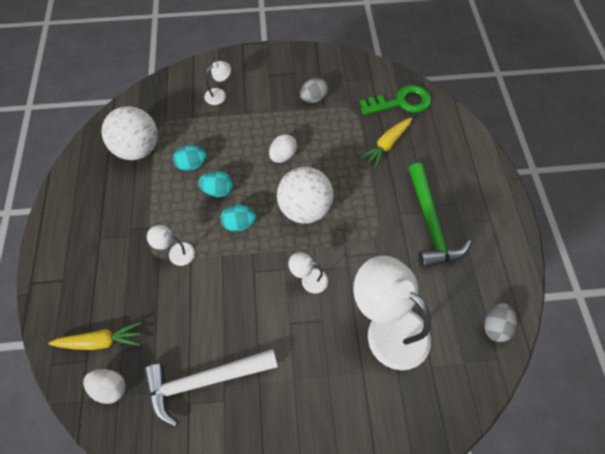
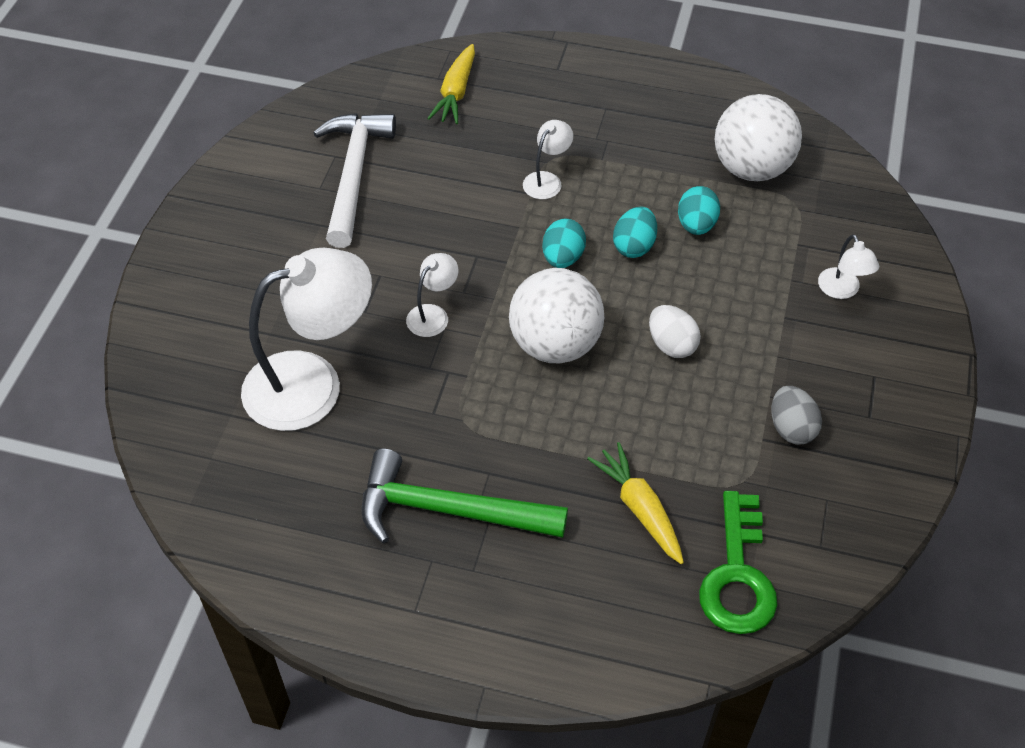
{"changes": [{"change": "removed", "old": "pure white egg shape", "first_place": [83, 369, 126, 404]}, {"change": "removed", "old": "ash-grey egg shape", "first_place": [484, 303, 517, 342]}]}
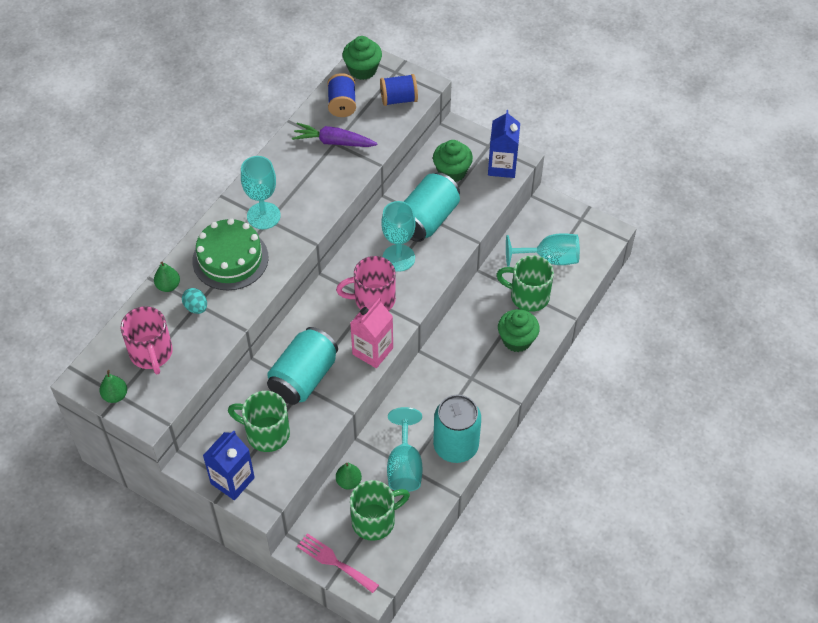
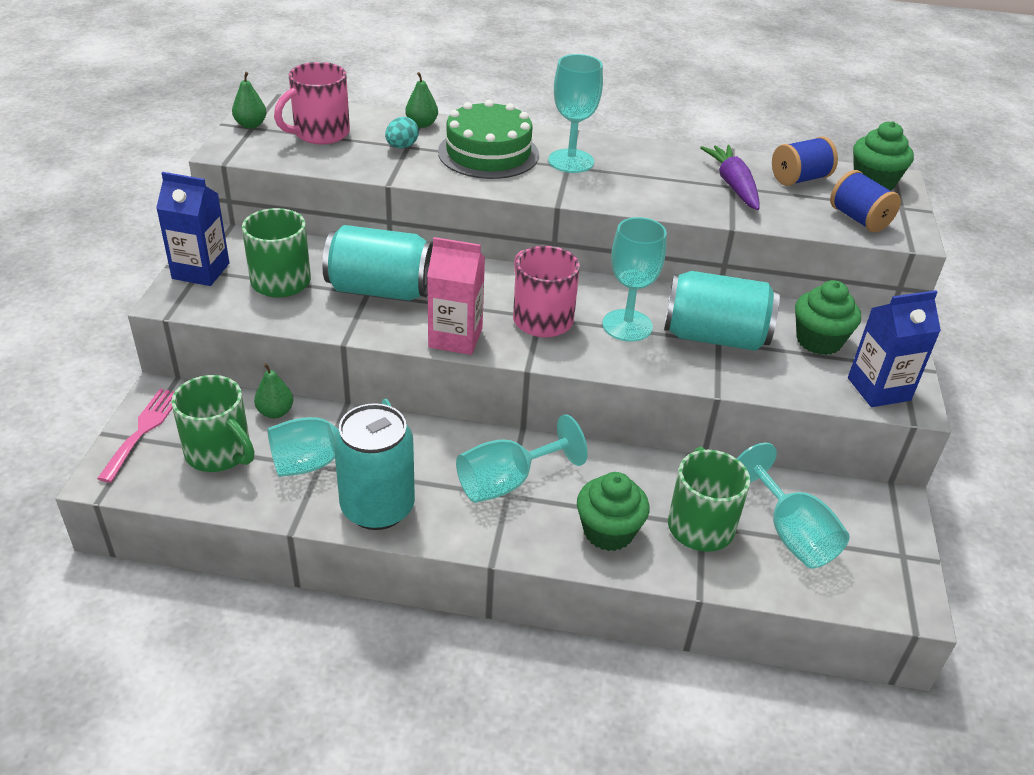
{"changes": [{"change": "added", "new": "aqua goblet", "second_place": [456, 414, 588, 503]}]}
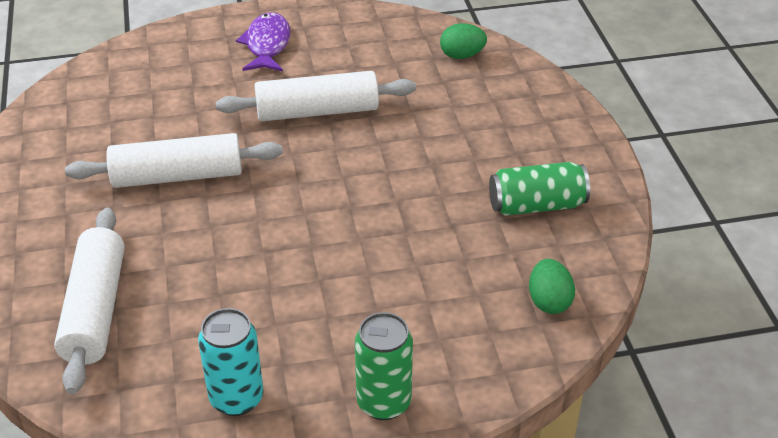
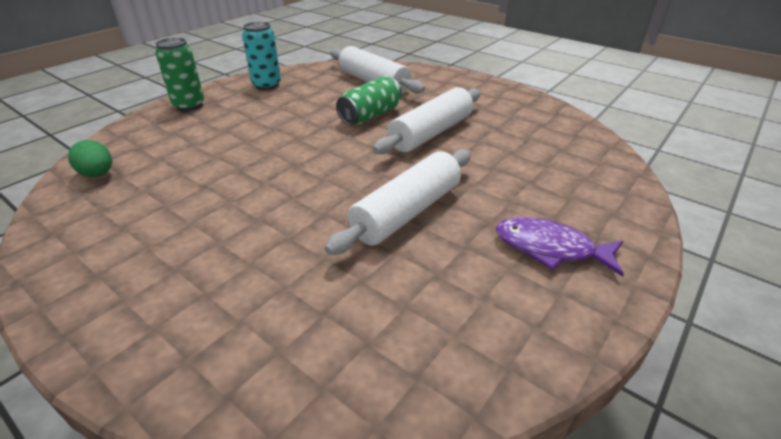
{"changes": [{"change": "turned", "old": "violet toy fish", "first_place": [236, 12, 290, 71], "second_place": [496, 217, 624, 277], "degrees": 150}, {"change": "removed", "old": "leaf-green egg shape", "first_place": [440, 23, 487, 59]}, {"change": "moved", "old": "leaf-green tin", "first_place": [489, 162, 590, 216], "second_place": [336, 76, 402, 125]}]}
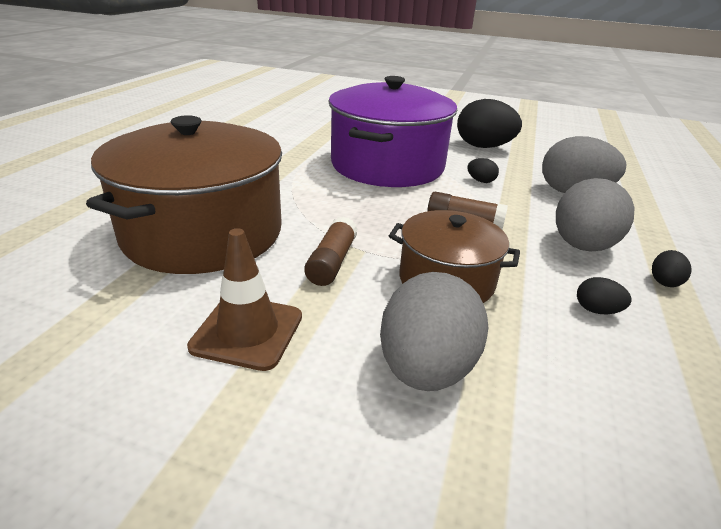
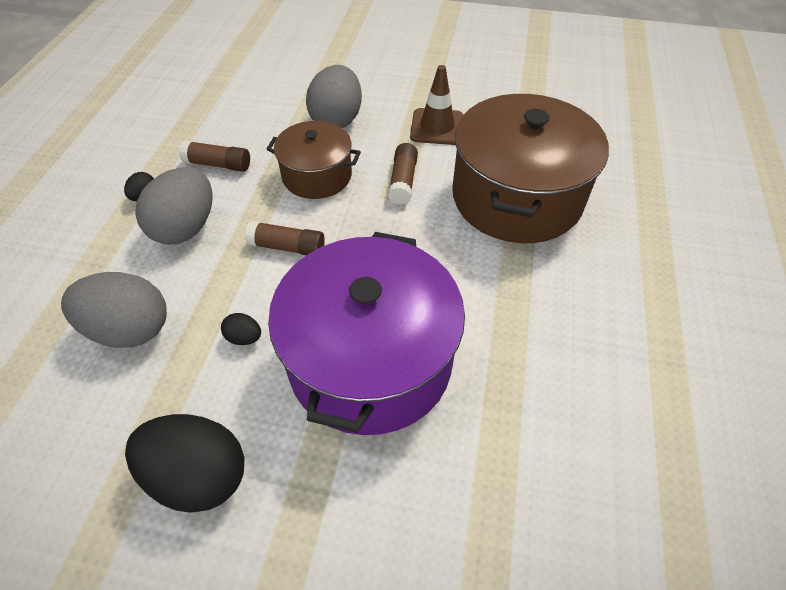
{"changes": [{"change": "replaced", "old": "jet-black egg shape", "new": "brown stick of glue", "first_place": [577, 277, 631, 314], "second_place": [179, 140, 250, 172]}]}
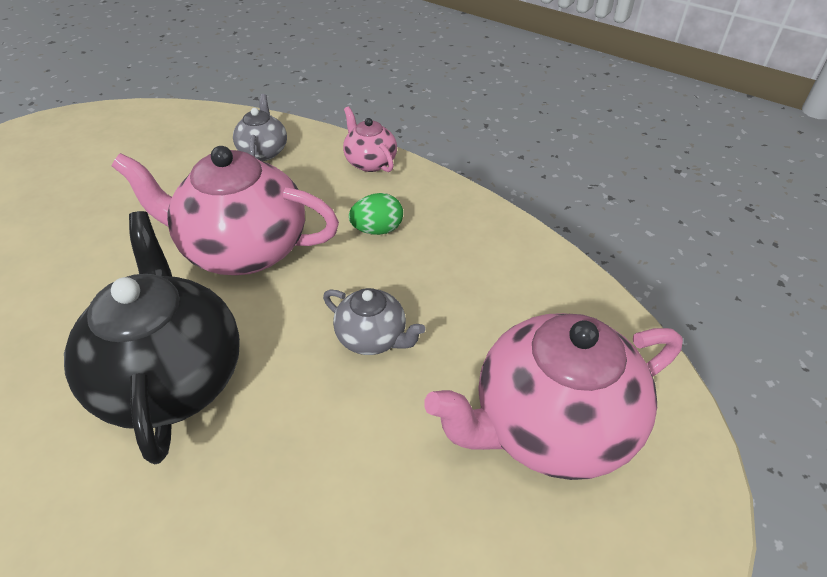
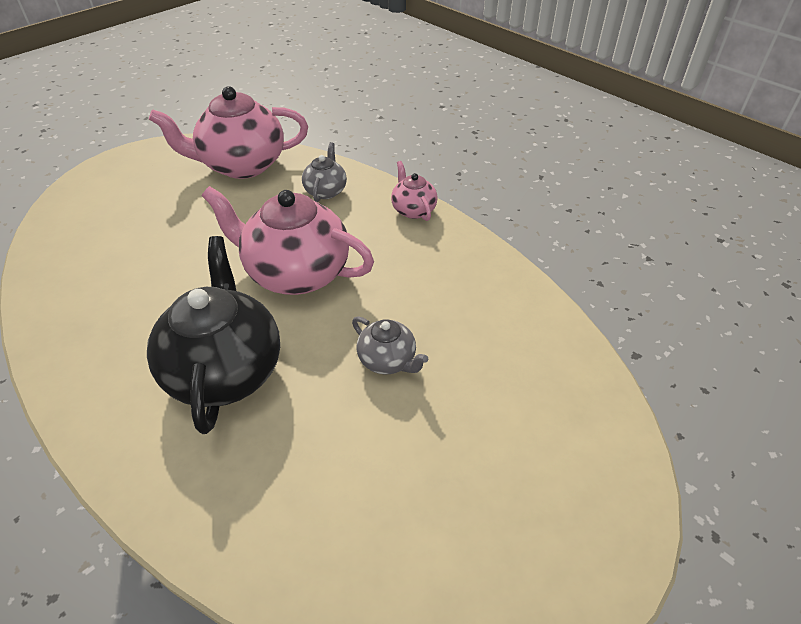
{"changes": [{"change": "removed", "old": "leaf-green egg shape", "first_place": [349, 193, 403, 235]}, {"change": "moved", "old": "rosy teapot", "first_place": [424, 313, 683, 480], "second_place": [149, 86, 308, 179]}]}
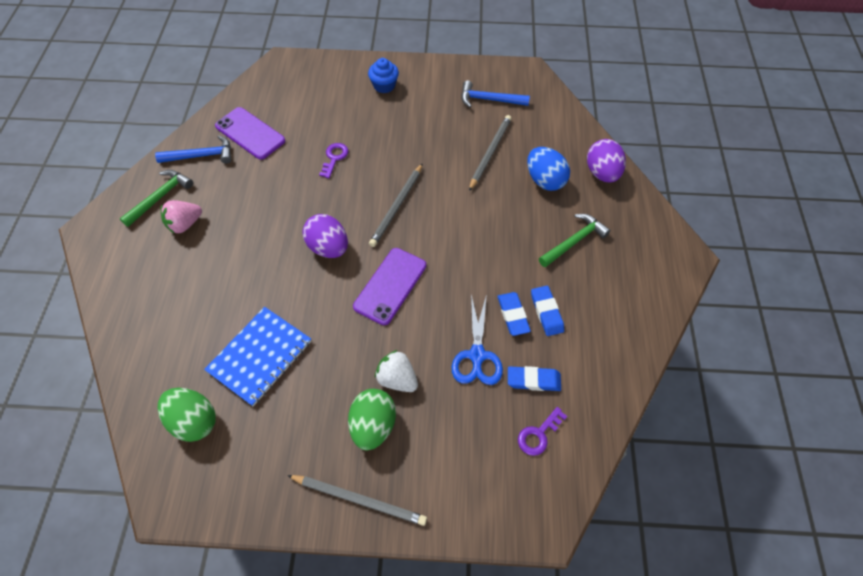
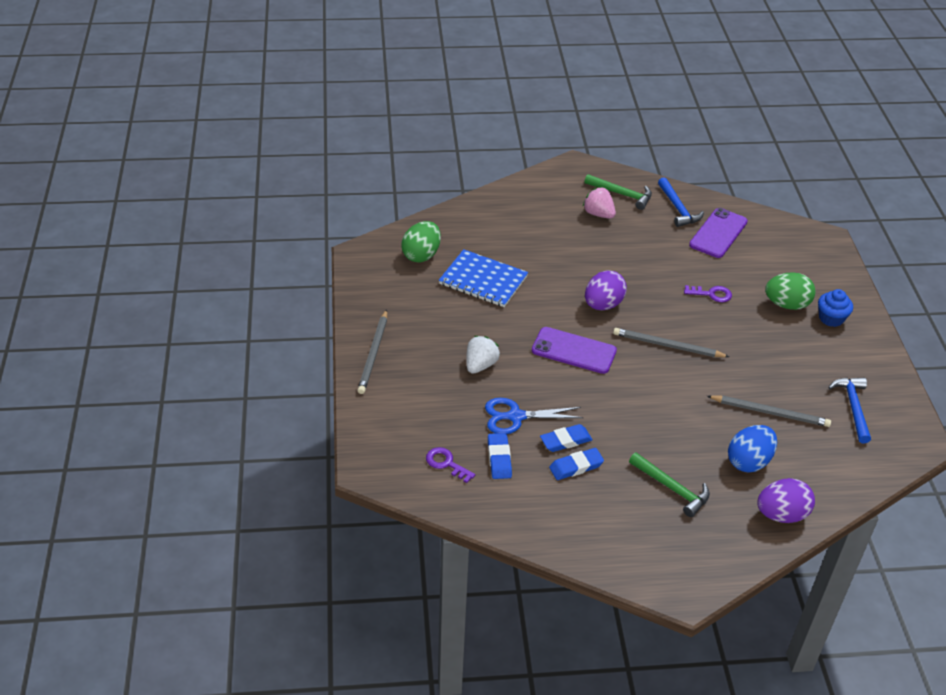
{"changes": [{"change": "moved", "old": "leaf-green egg shape", "first_place": [348, 389, 396, 450], "second_place": [765, 272, 816, 310]}]}
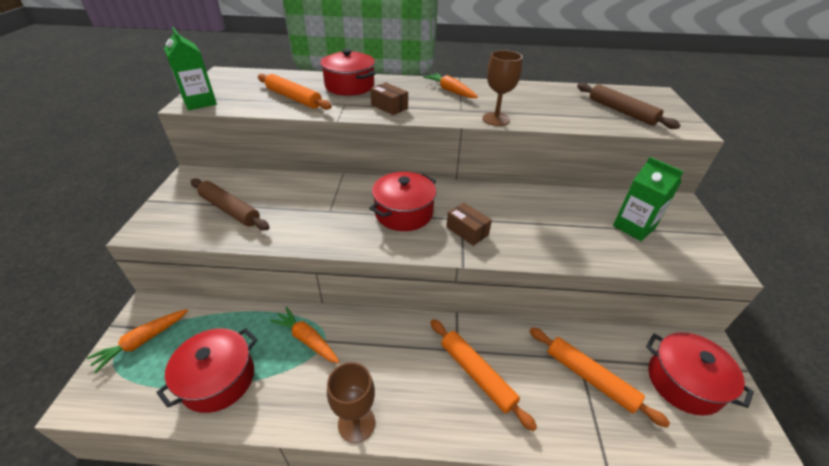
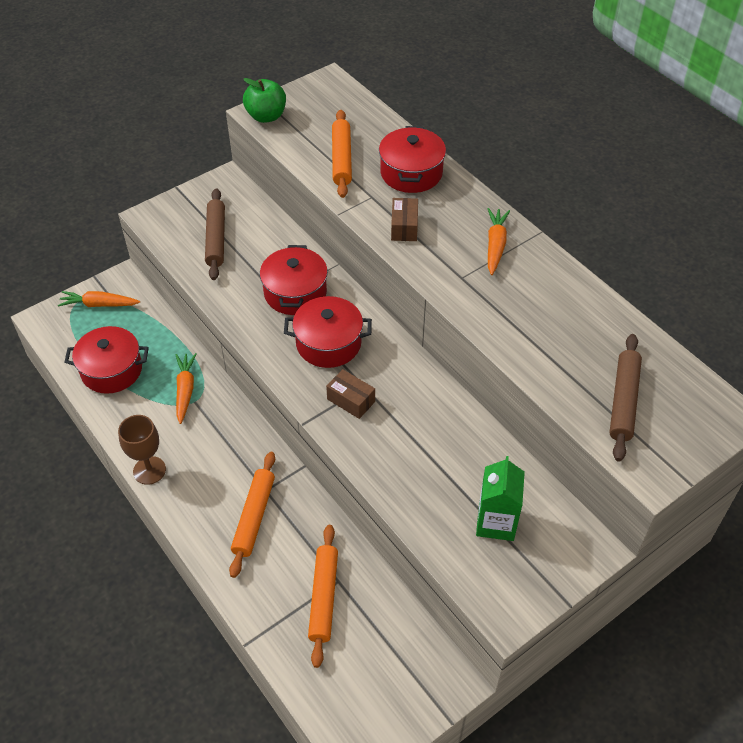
{"changes": [{"change": "replaced", "old": "leaf-green carton", "new": "leaf-green apple fruit", "first_place": [164, 27, 217, 110], "second_place": [243, 78, 286, 123]}, {"change": "turned", "old": "brown box", "first_place": [446, 203, 492, 246], "second_place": [326, 369, 375, 419], "degrees": -60}, {"change": "removed", "old": "brown goblet", "first_place": [483, 50, 523, 126]}, {"change": "moved", "old": "red cooking pot", "first_place": [646, 332, 754, 415], "second_place": [260, 245, 328, 315]}]}
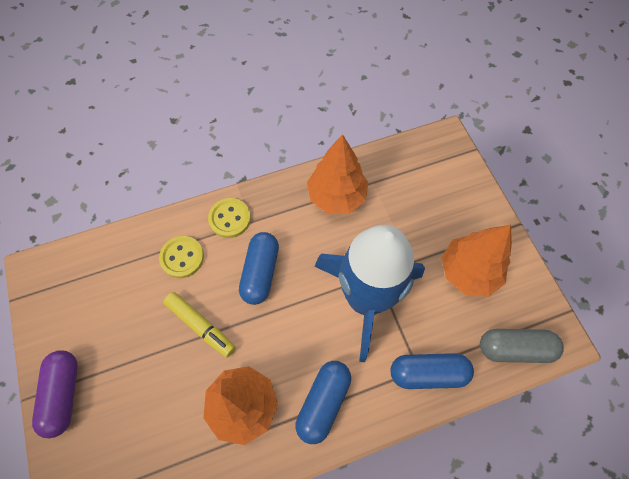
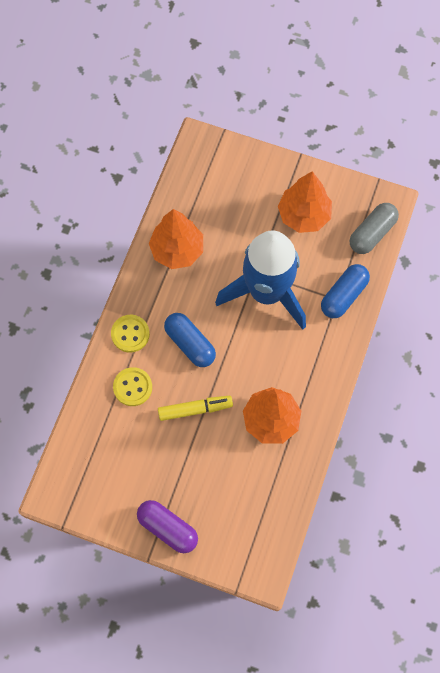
{"changes": [{"change": "removed", "old": "blue pill shape", "first_place": [296, 361, 351, 444]}]}
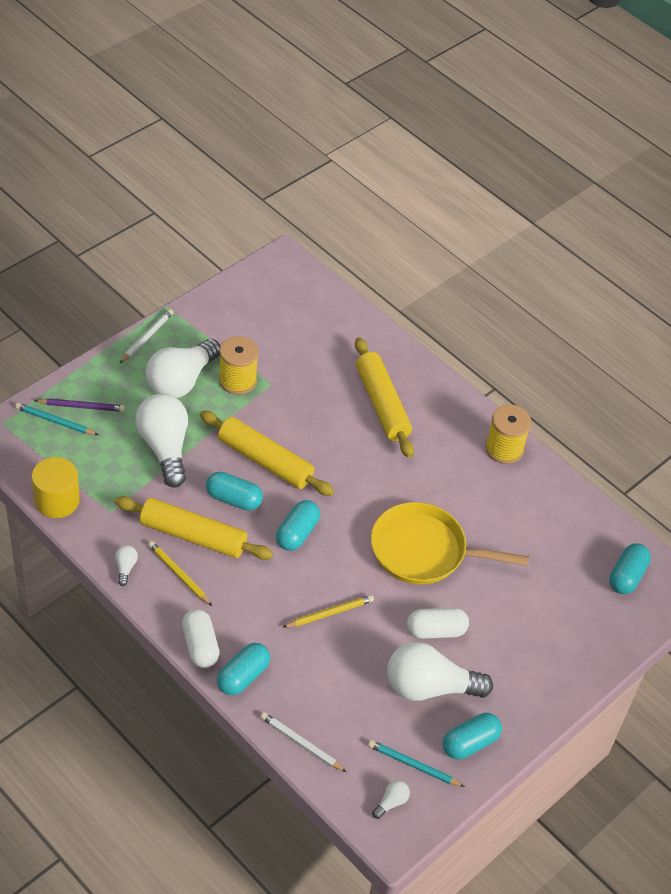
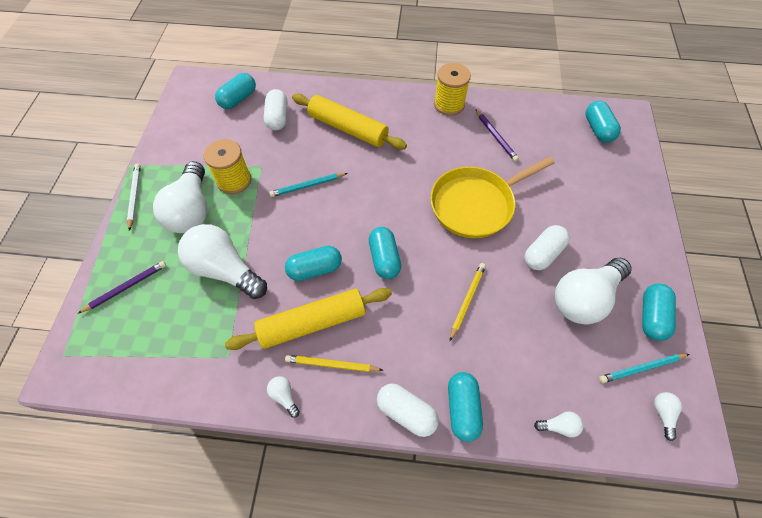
{"changes": [{"change": "moved", "old": "aqua pencil", "first_place": [15, 403, 98, 435], "second_place": [269, 173, 348, 197]}, {"change": "removed", "old": "golden cylinder", "first_place": [32, 457, 80, 518]}, {"change": "removed", "old": "golden dough roller", "first_place": [200, 411, 334, 496]}, {"change": "replaced", "old": "pure white pencil", "new": "pure white light bulb", "first_place": [260, 712, 346, 772], "second_place": [534, 411, 583, 437]}, {"change": "added", "new": "aqua pill shape", "second_place": [215, 73, 256, 109]}, {"change": "added", "new": "pure white pill shape", "second_place": [264, 89, 287, 131]}, {"change": "added", "new": "violet pencil", "second_place": [475, 109, 519, 162]}]}
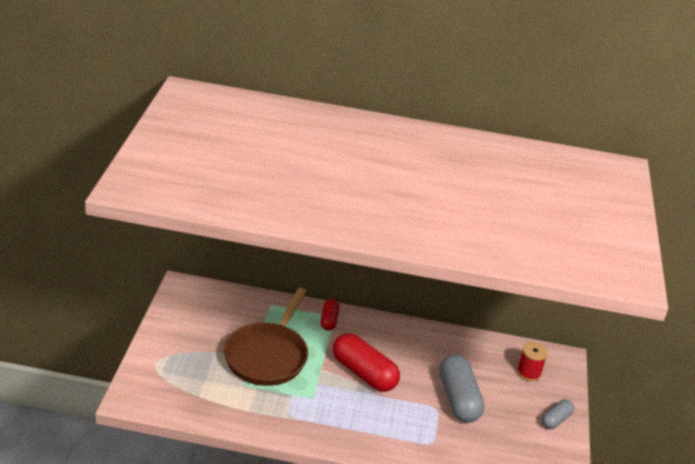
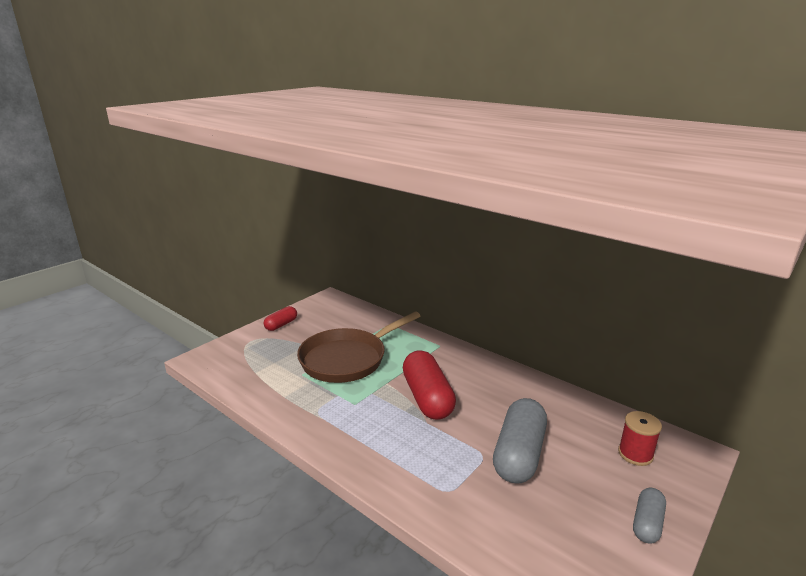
{"changes": [{"change": "moved", "old": "red pill shape", "first_place": [321, 299, 339, 330], "second_place": [264, 306, 297, 331]}, {"change": "turned", "old": "ash-grey pill shape", "first_place": [542, 399, 574, 429], "second_place": [633, 488, 666, 544], "degrees": -45}]}
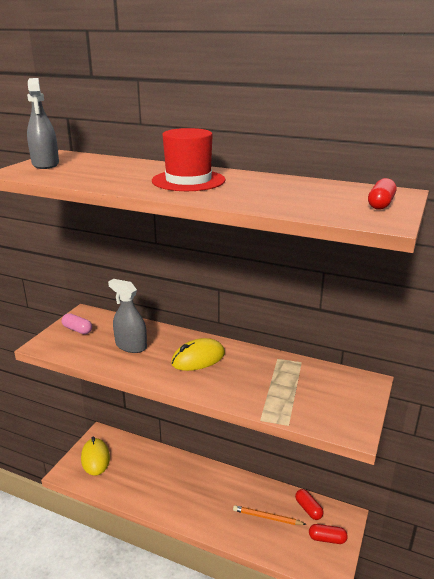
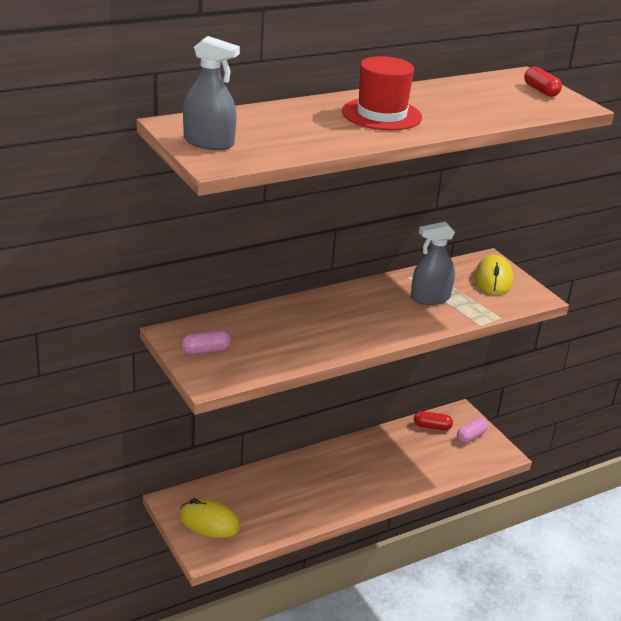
{"changes": [{"change": "moved", "old": "ash-grey sprayer", "first_place": [108, 279, 147, 353], "second_place": [411, 222, 455, 305]}, {"change": "moved", "old": "golden mouse", "first_place": [171, 338, 225, 371], "second_place": [475, 255, 513, 295]}, {"change": "removed", "old": "orange pencil", "first_place": [233, 505, 307, 525]}, {"change": "recoloured", "old": "red pill shape", "new": "rosy pill shape", "first_place": [309, 524, 348, 544], "second_place": [457, 418, 488, 443]}]}
